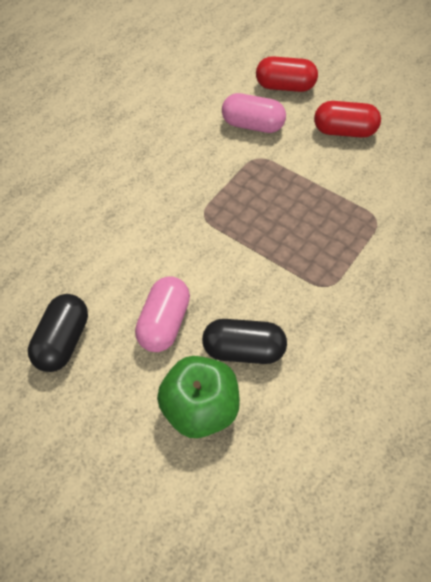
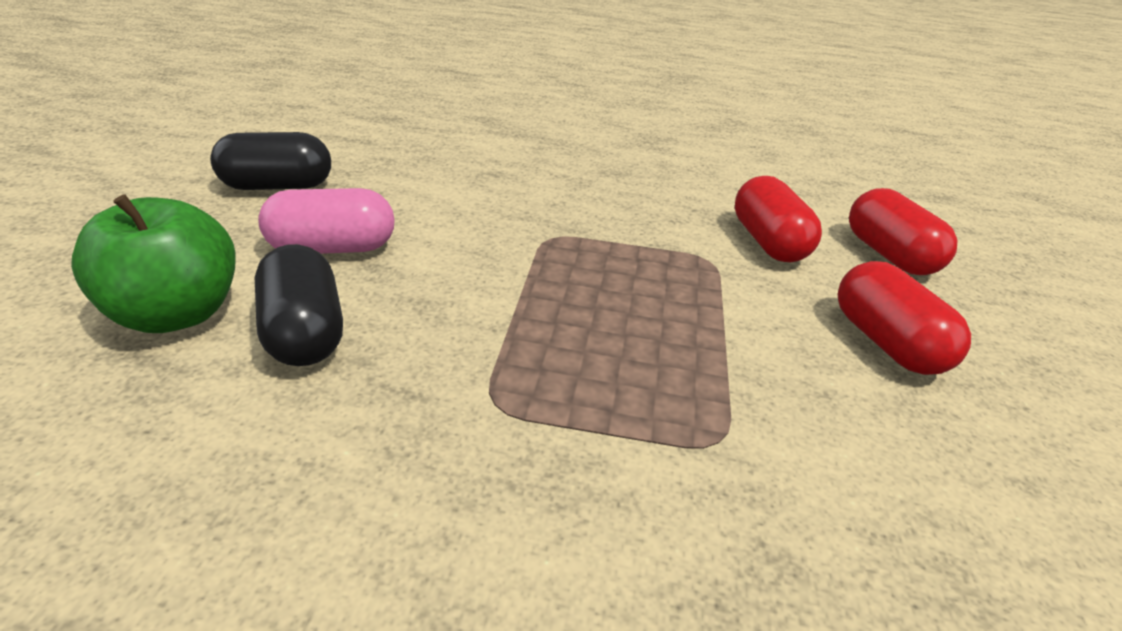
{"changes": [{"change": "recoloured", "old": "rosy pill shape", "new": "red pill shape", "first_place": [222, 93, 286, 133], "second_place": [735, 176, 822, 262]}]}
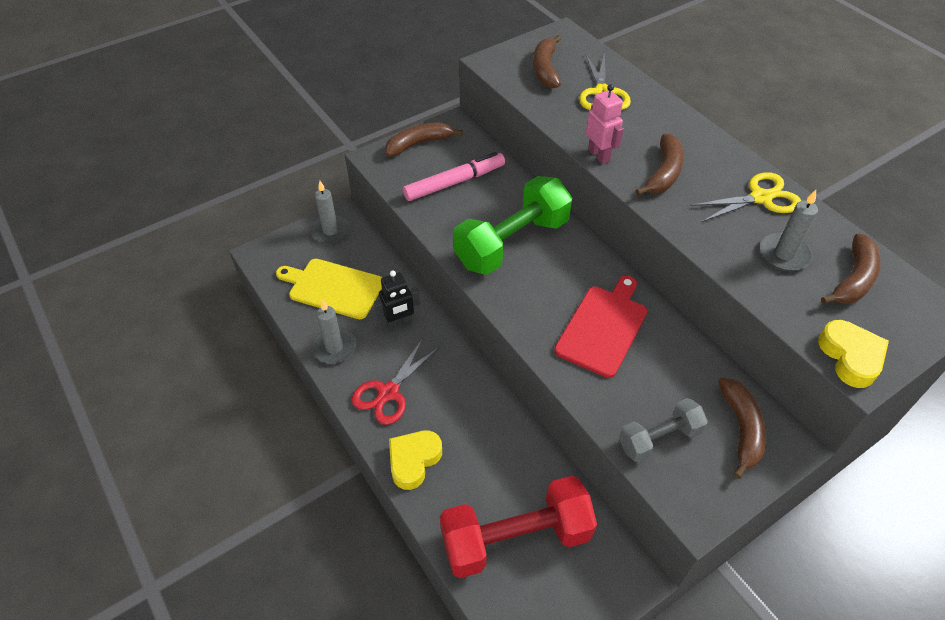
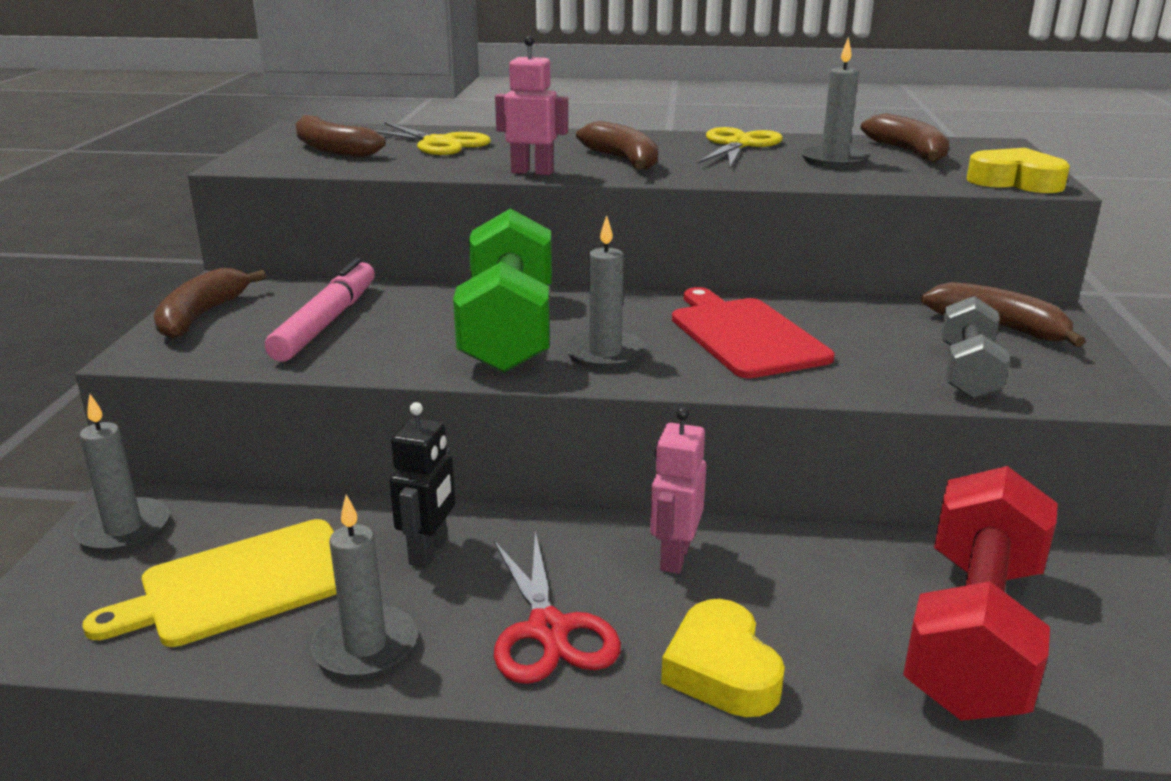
{"changes": [{"change": "added", "new": "ash-grey wax candle", "second_place": [564, 215, 647, 369]}, {"change": "added", "new": "rosy robot figure", "second_place": [650, 407, 706, 574]}]}
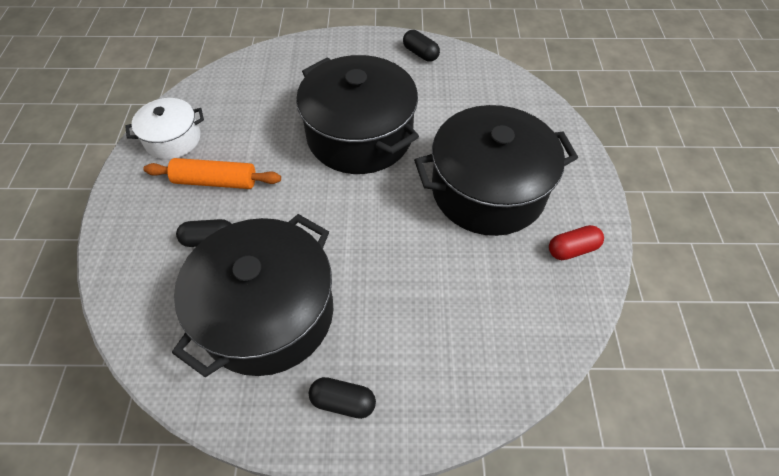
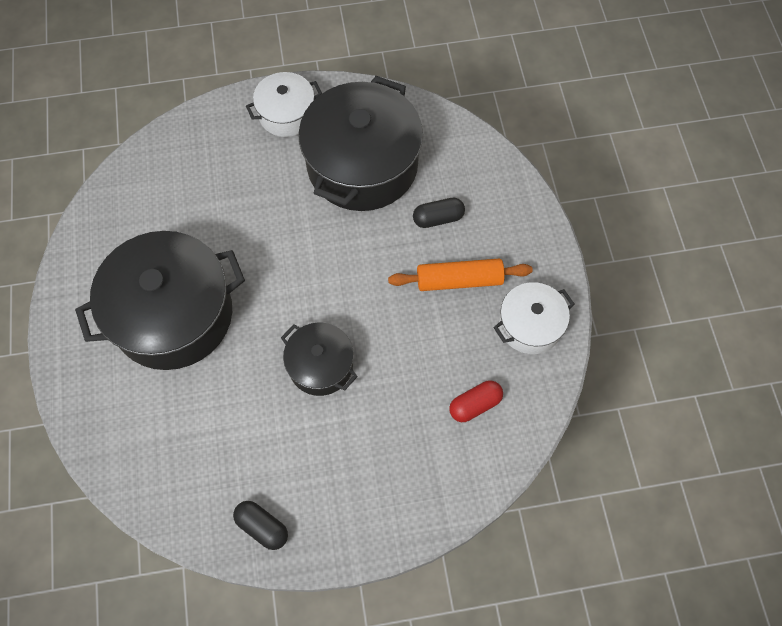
{"changes": [{"change": "resized", "old": "jet-black cooking pot", "first_place": [296, 55, 419, 174], "second_place": [281, 323, 358, 396], "factor": 0.52}, {"change": "replaced", "old": "jet-black pill shape", "new": "pure white cooking pot", "first_place": [309, 377, 376, 419], "second_place": [246, 72, 322, 137]}, {"change": "moved", "old": "red pill shape", "first_place": [549, 225, 604, 260], "second_place": [449, 380, 503, 422]}]}
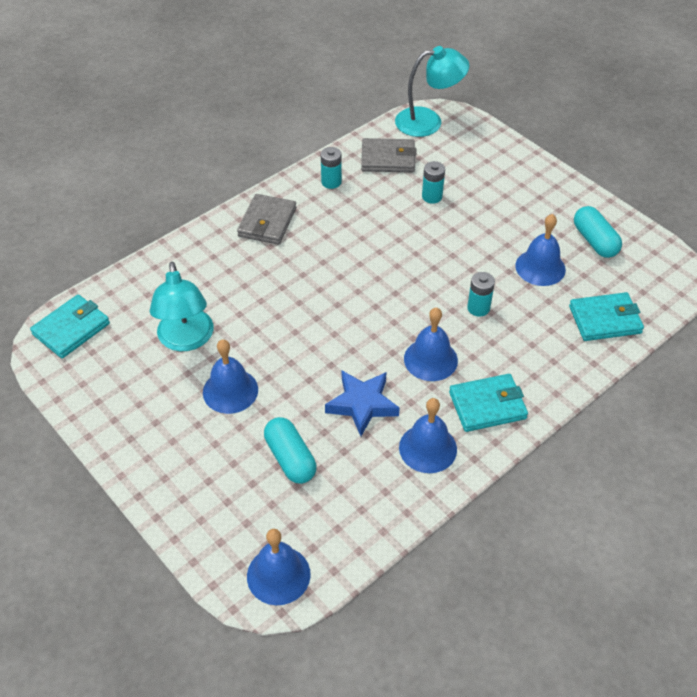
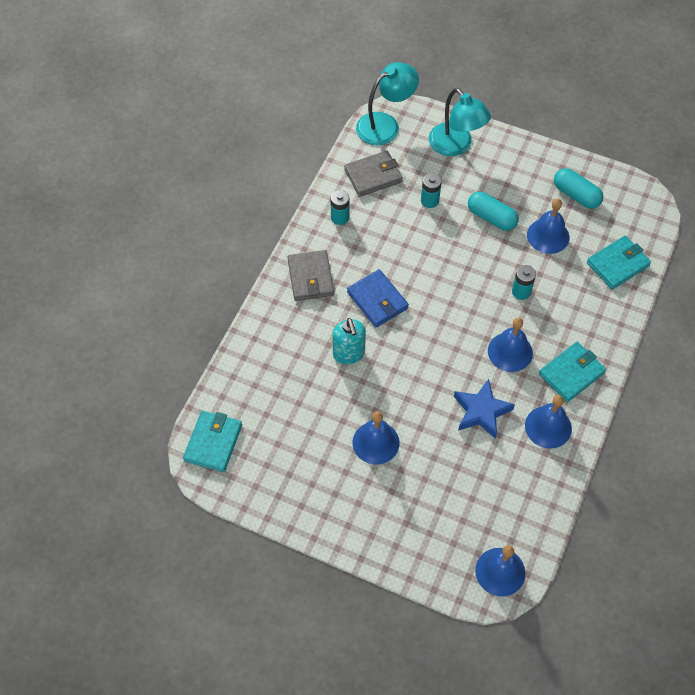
{"changes": [{"change": "moved", "old": "aqua desk lamp", "first_place": [150, 261, 214, 351], "second_place": [429, 88, 491, 156]}, {"change": "moved", "old": "aqua pill shape", "first_place": [264, 417, 317, 484], "second_place": [468, 192, 519, 231]}, {"change": "added", "new": "aqua soap dispenser", "second_place": [332, 318, 366, 364]}, {"change": "added", "new": "blue billfold", "second_place": [347, 269, 409, 327]}]}
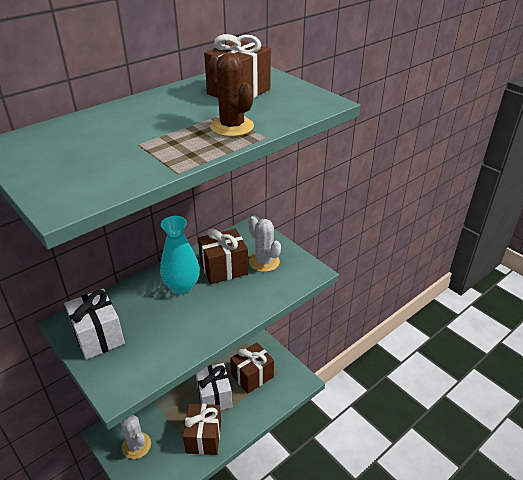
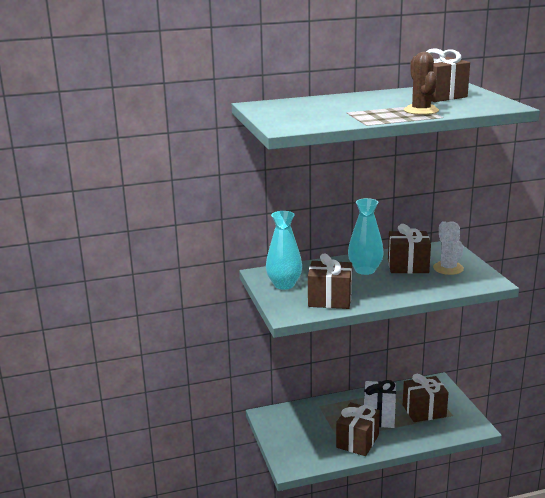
{"changes": [{"change": "replaced", "old": "pure white wrapped gift", "new": "aqua vase", "first_place": [64, 289, 125, 360], "second_place": [266, 211, 302, 290]}, {"change": "removed", "old": "pure white cactus", "first_place": [121, 415, 151, 459]}, {"change": "added", "new": "brown wrapped gift", "second_place": [308, 253, 352, 309]}]}
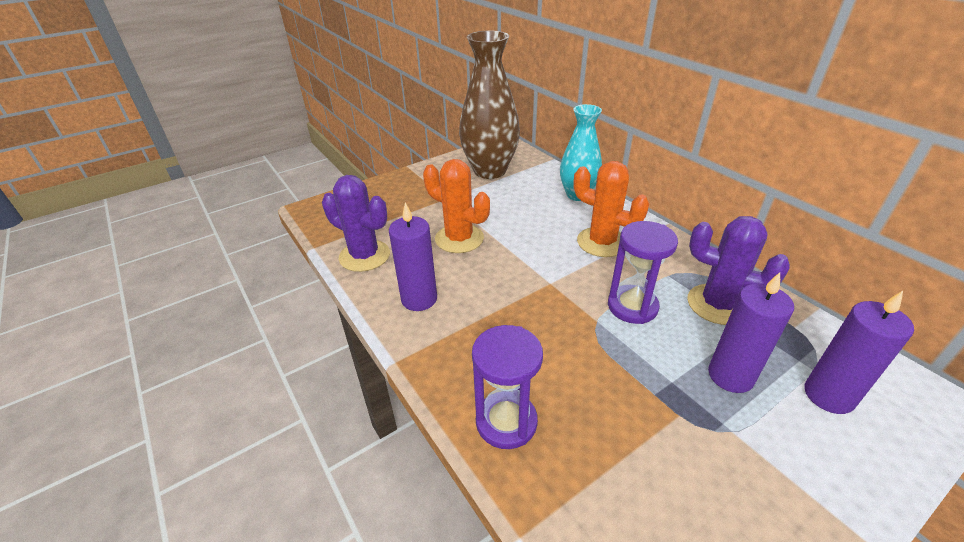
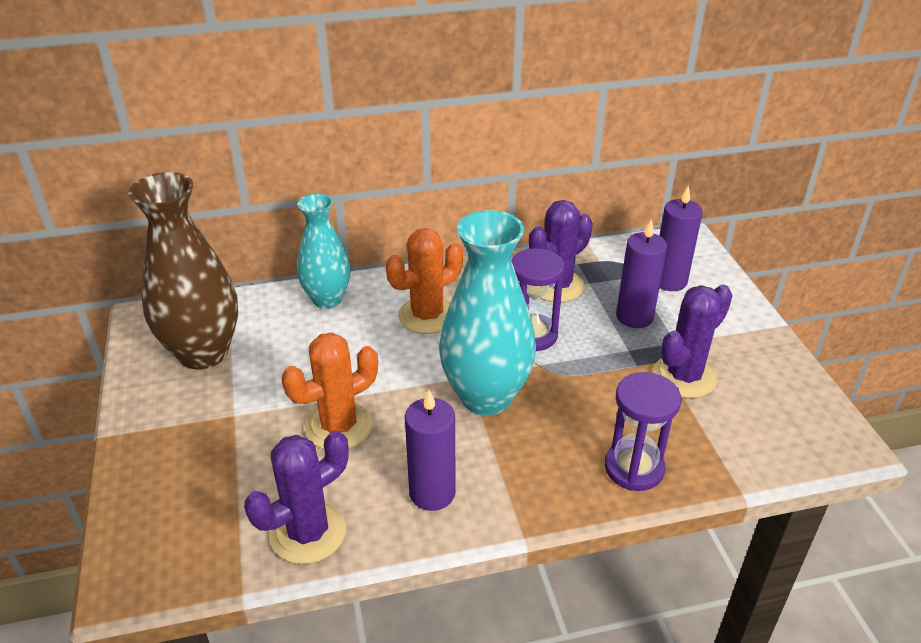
{"changes": [{"change": "added", "new": "aqua vase", "second_place": [439, 210, 536, 415]}, {"change": "added", "new": "violet cactus", "second_place": [653, 285, 733, 398]}]}
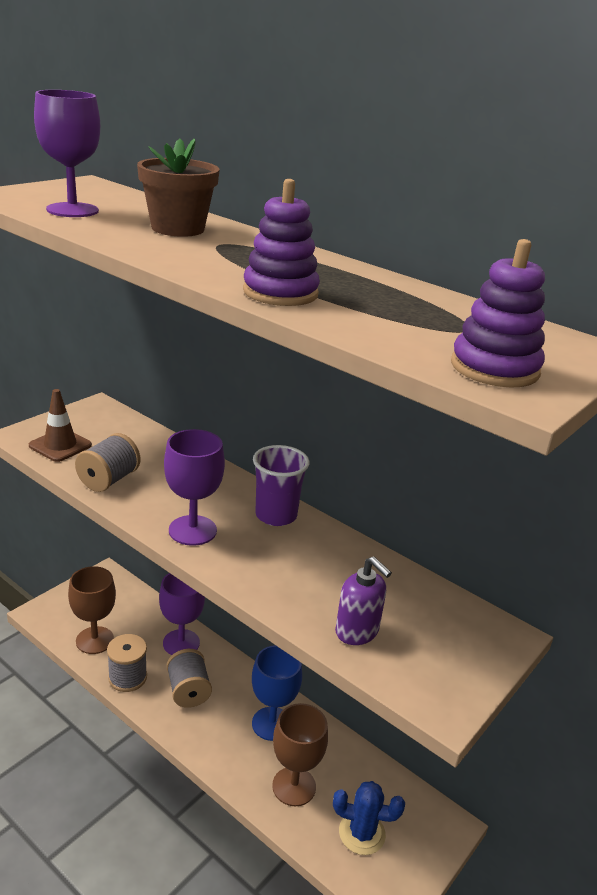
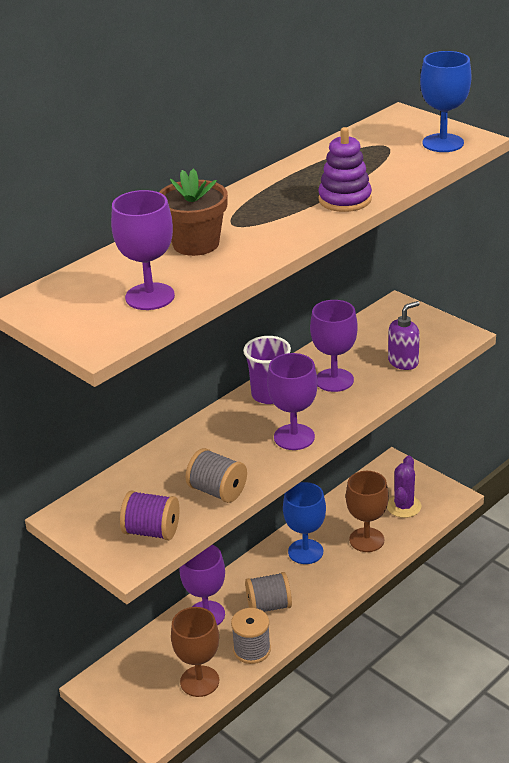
{"changes": [{"change": "replaced", "old": "brown safety cone", "new": "violet bobbin", "first_place": [29, 389, 92, 462], "second_place": [120, 490, 179, 540]}, {"change": "recoloured", "old": "blue cactus", "new": "violet cactus", "first_place": [333, 781, 405, 855], "second_place": [387, 455, 421, 518]}, {"change": "replaced", "old": "violet stacking toy", "new": "blue goblet", "first_place": [451, 239, 545, 387], "second_place": [420, 51, 472, 152]}, {"change": "added", "new": "violet goblet", "second_place": [310, 300, 358, 392]}]}
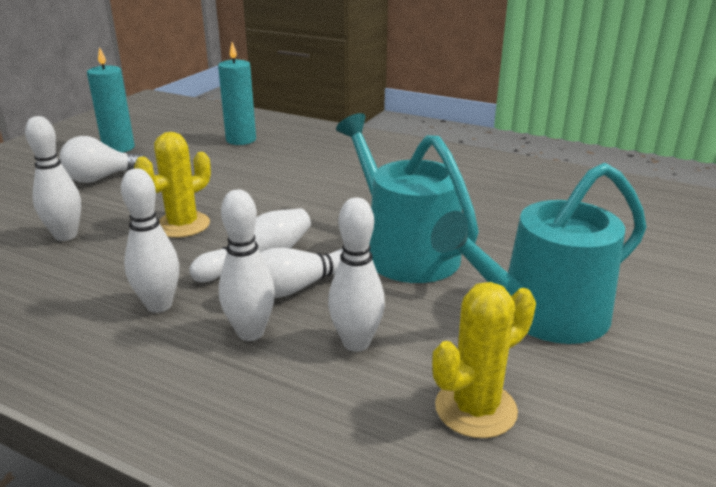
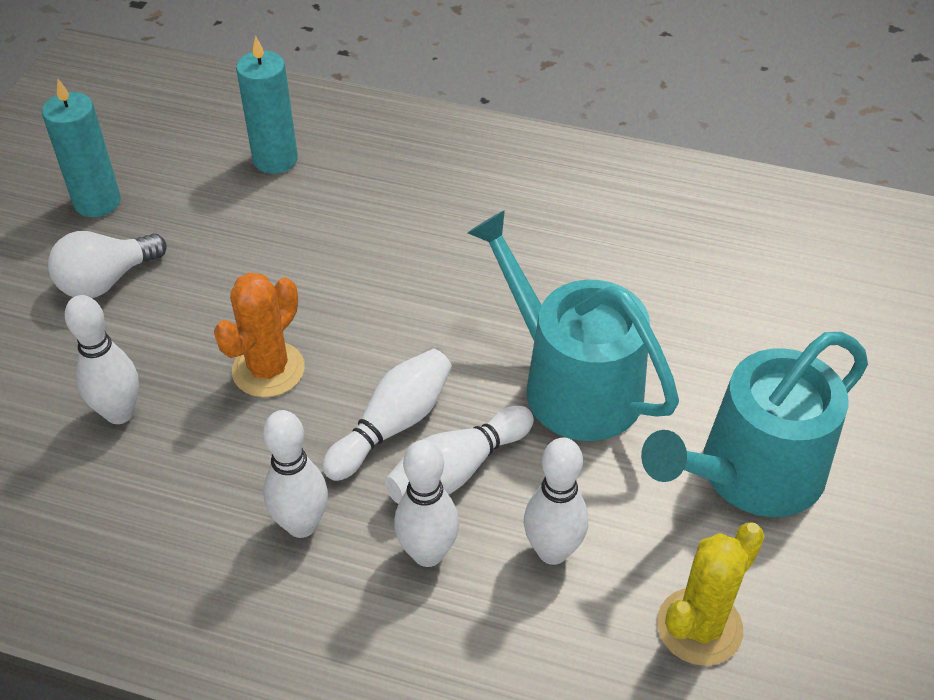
{"changes": [{"change": "recoloured", "old": "golden cactus", "new": "orange cactus", "first_place": [134, 132, 211, 238], "second_place": [214, 272, 305, 397]}]}
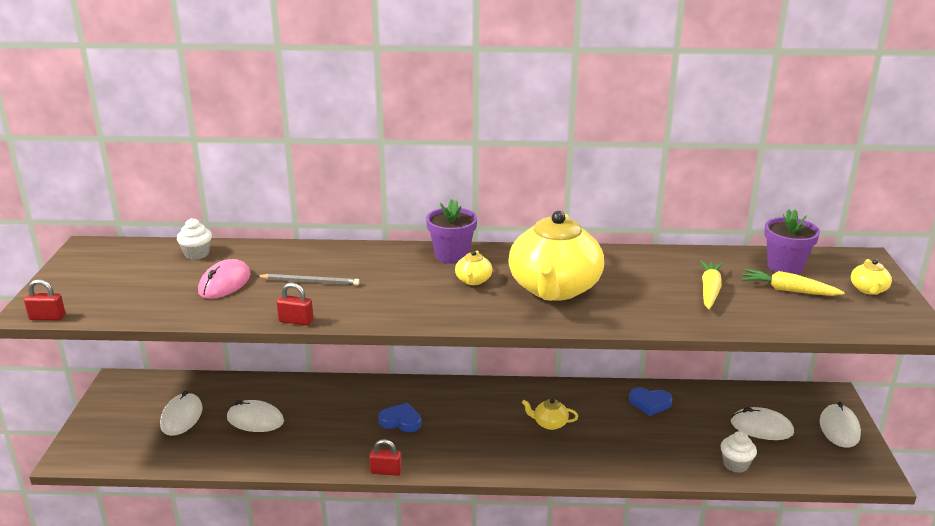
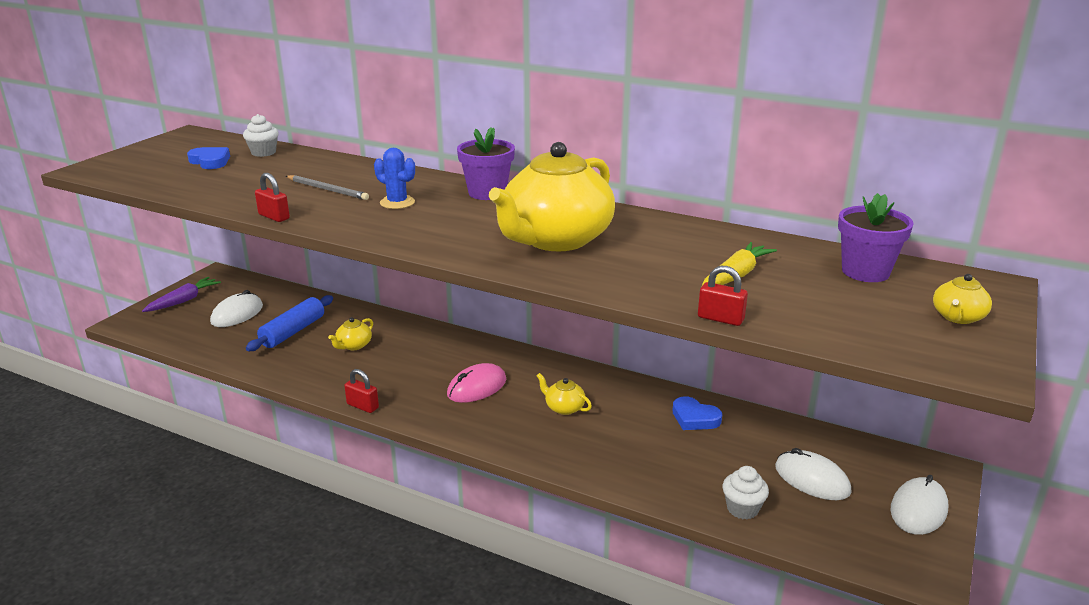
{"changes": [{"change": "moved", "old": "red lock", "first_place": [24, 279, 66, 320], "second_place": [698, 266, 748, 326]}, {"change": "moved", "old": "rosy mouse", "first_place": [198, 259, 250, 299], "second_place": [447, 363, 506, 403]}, {"change": "replaced", "old": "pure white mouse", "new": "blue dough roller", "first_place": [227, 400, 284, 432], "second_place": [246, 295, 333, 351]}, {"change": "moved", "old": "blue love heart", "first_place": [379, 403, 421, 432], "second_place": [187, 147, 230, 169]}, {"change": "moved", "old": "golden teapot", "first_place": [455, 250, 492, 285], "second_place": [328, 317, 373, 350]}, {"change": "removed", "old": "golden toy carrot", "first_place": [742, 269, 845, 296]}, {"change": "added", "new": "violet toy carrot", "second_place": [142, 277, 221, 312]}, {"change": "added", "new": "blue cactus", "second_place": [374, 148, 415, 209]}]}
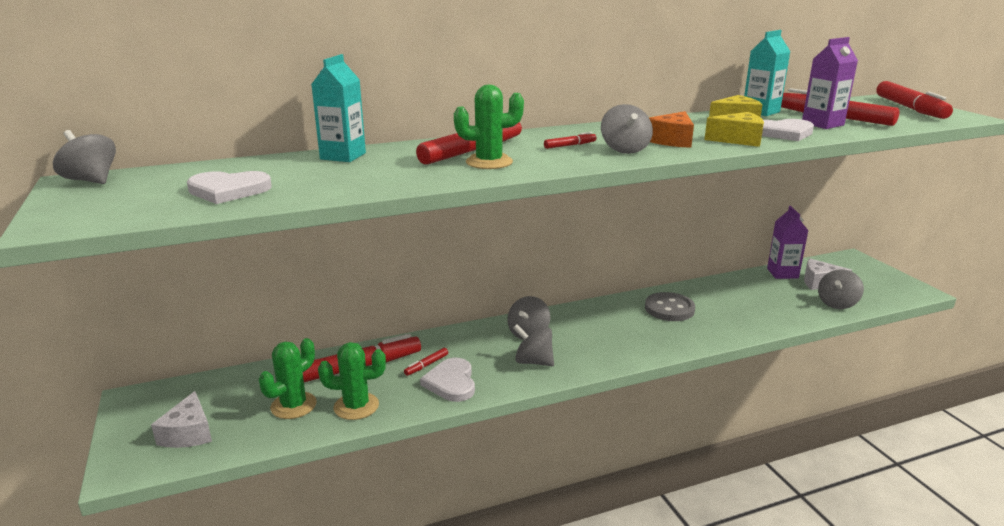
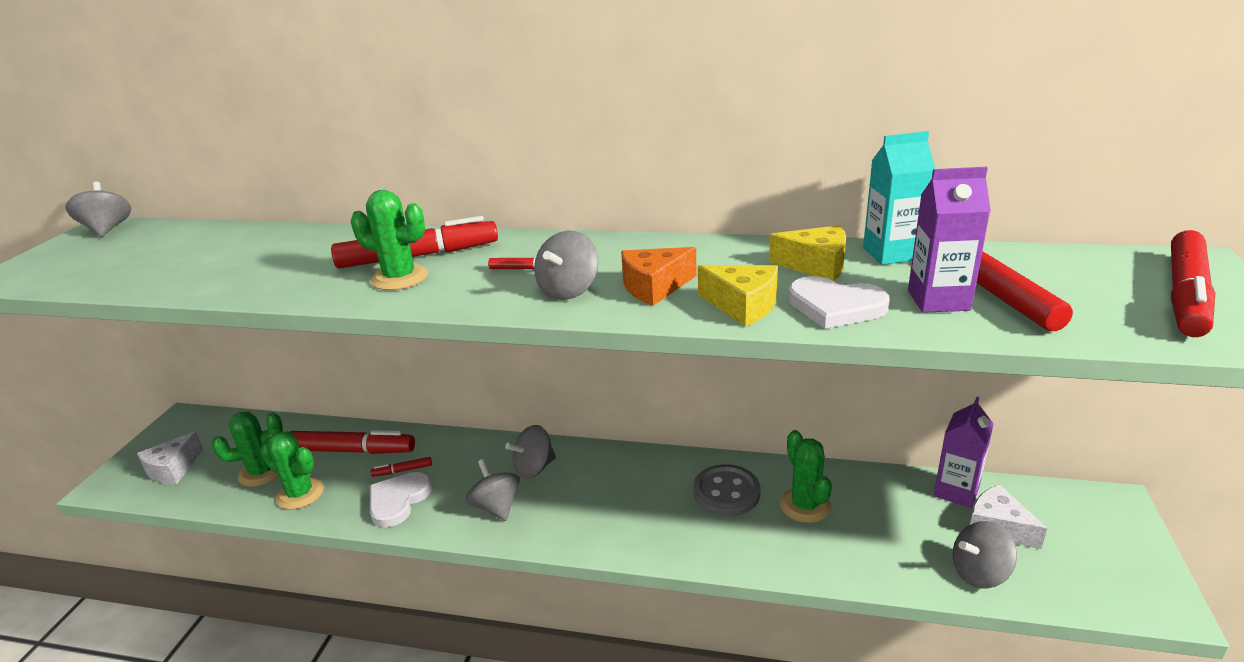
{"changes": [{"change": "removed", "old": "pure white love heart", "first_place": [187, 171, 272, 204]}, {"change": "removed", "old": "aqua carton", "first_place": [311, 54, 366, 162]}, {"change": "added", "new": "leaf-green cactus", "second_place": [780, 430, 832, 523]}]}
